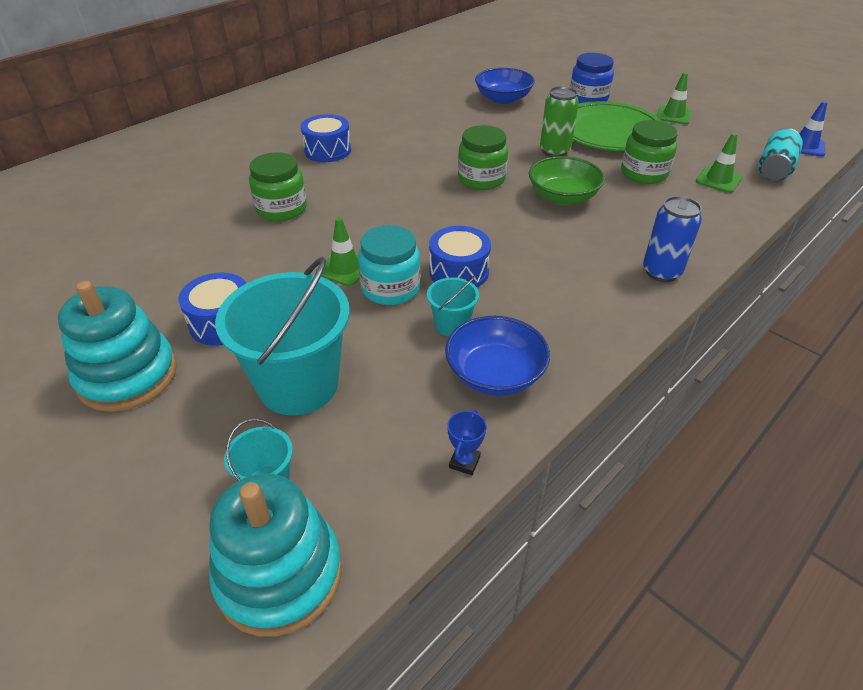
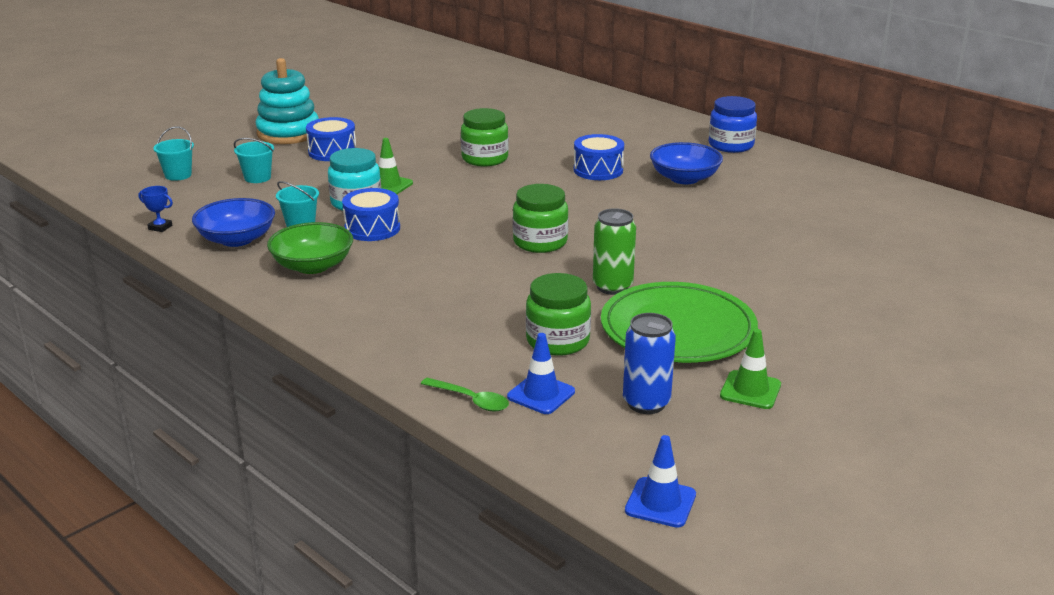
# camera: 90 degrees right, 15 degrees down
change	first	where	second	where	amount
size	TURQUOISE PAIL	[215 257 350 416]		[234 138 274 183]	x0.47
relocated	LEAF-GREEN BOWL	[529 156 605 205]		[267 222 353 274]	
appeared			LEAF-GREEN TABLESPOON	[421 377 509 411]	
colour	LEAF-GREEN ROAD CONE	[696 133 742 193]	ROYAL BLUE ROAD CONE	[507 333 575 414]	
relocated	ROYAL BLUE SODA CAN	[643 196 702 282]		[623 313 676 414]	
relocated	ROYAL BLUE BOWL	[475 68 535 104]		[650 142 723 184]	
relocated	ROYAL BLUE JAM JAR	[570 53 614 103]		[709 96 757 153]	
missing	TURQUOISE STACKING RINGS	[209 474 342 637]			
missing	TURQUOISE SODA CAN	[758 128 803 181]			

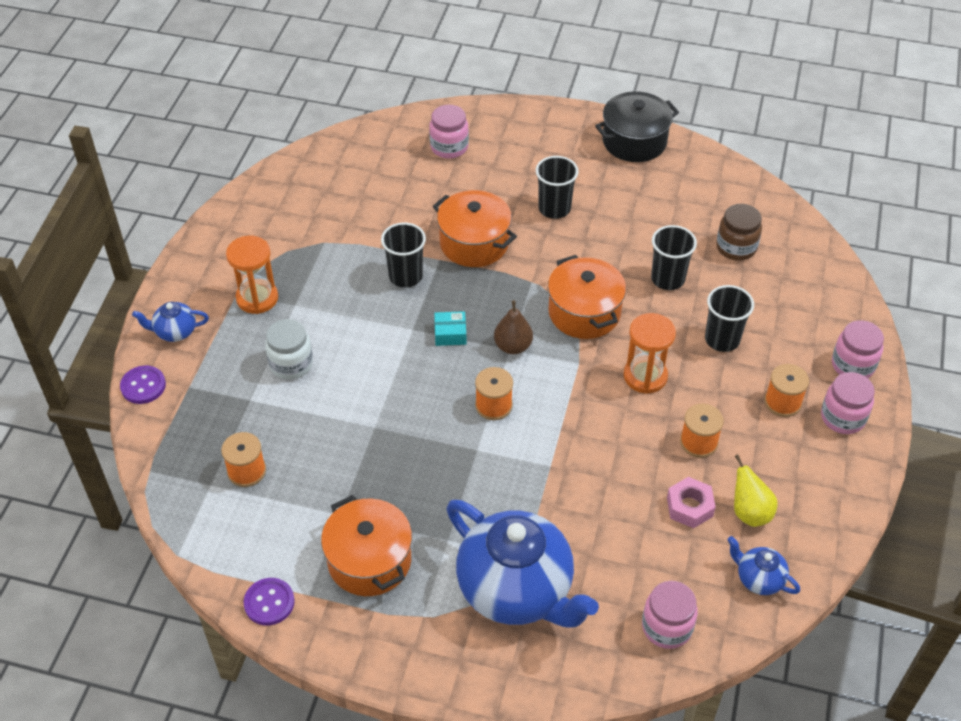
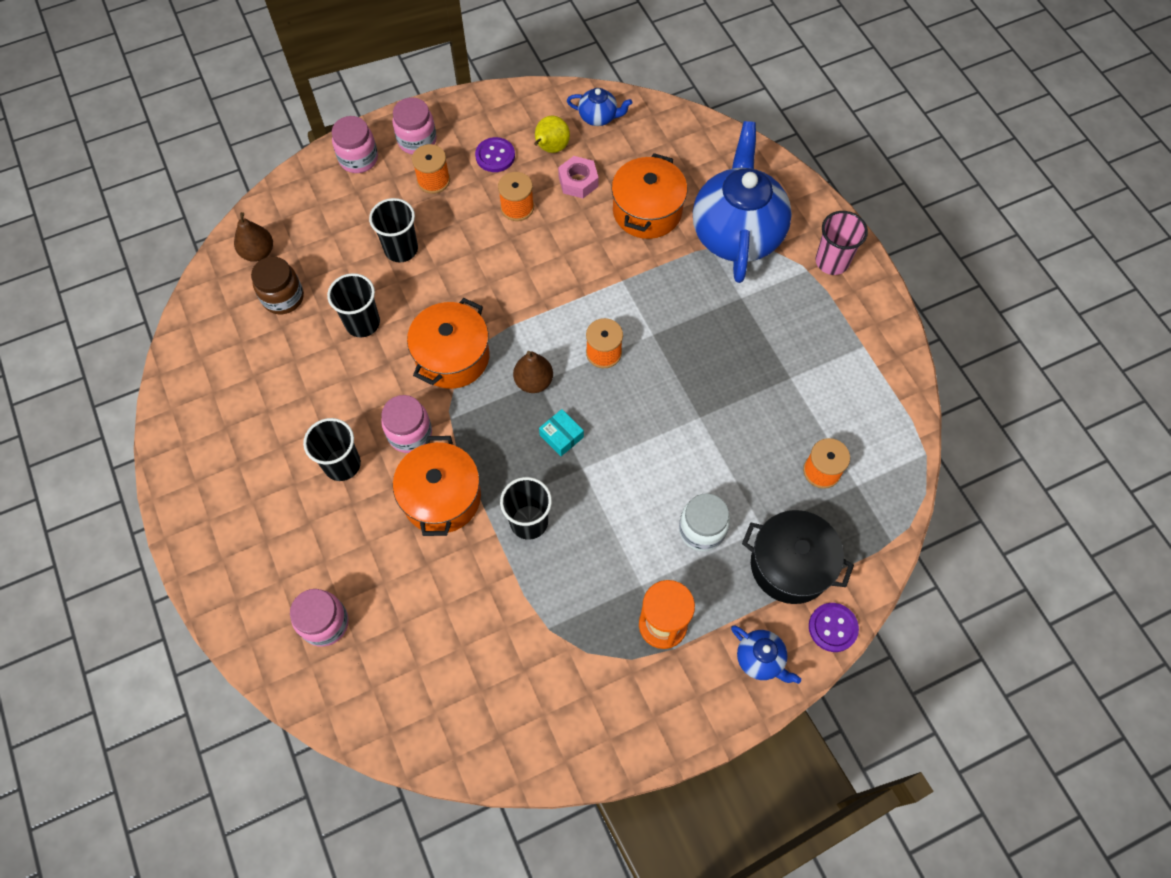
# camera: 130 degrees left, 15 degrees up
change	first	where	second	where	amount
appeared			BROWN TOY PEAR	[234 212 273 262]	
relocated	PINK JAM JAR	[642 581 698 649]		[381 395 432 453]	
relocated	PURPLE SEWING BUTTON	[243 578 295 625]		[475 137 515 172]	
spun	ROYAL BLUE TEA POT	[727 536 800 595]		[567 88 632 126]	75 degrees counterclockwise
relocated	ORANGE COOKING POT	[321 495 412 596]		[612 153 687 239]	
relocated	BLACK COOKING POT	[595 91 679 162]		[742 510 854 604]	
appeared			PINK CUP	[815 211 868 275]	
missing	ORANGE SANDGLASS	[623 313 676 394]			

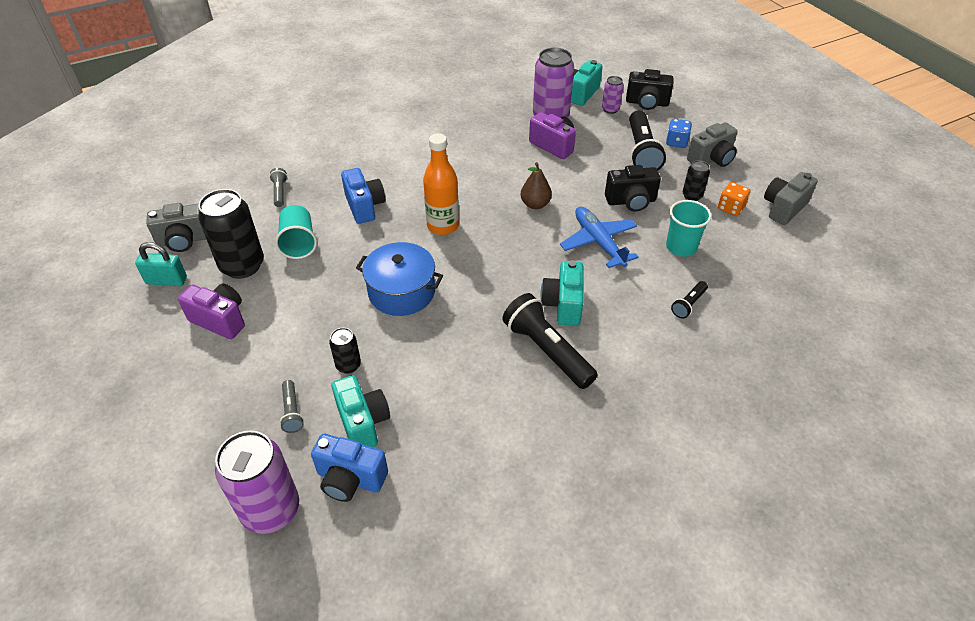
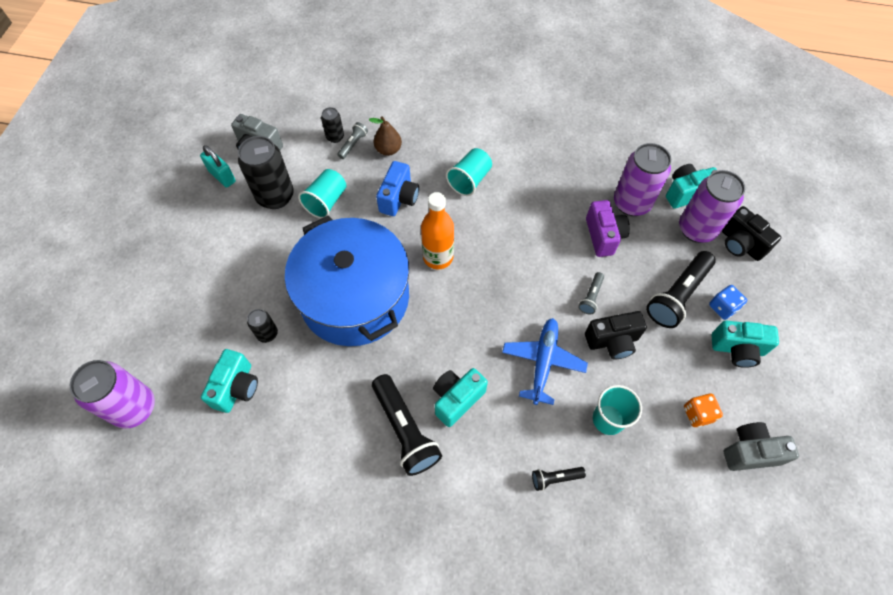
# camera: 40 degrees right, 15 degrees up
change	first	where	second	where	amount
size	ROYAL BLUE COOKING POT	[356 242 443 316]		[285 216 409 346]	x1.80
relocated	BLACK SODA CAN	[683 160 710 201]		[321 107 344 143]	
relocated	BROWN TOY PEAR	[520 162 552 209]		[369 116 402 156]	
spun	BLACK POCKET TORCH	[502 293 598 389]		[372 374 442 476]	150 degrees clockwise
appeared			TURQUOISE CUP	[446 148 492 196]	
relocated	ASH-GREY POCKET TORCH	[280 380 304 433]		[579 272 604 314]	
spun	BLACK CAMERA	[605 165 661 212]		[585 311 647 359]	45 degrees counterclockwise
size	PURPLE SODA CAN	[602 76 624 114]		[679 170 745 243]	x2.00
colour	ASH-GREY CAMERA	[687 122 738 167]	TURQUOISE CAMERA	[711 321 779 368]	
missing	PURPLE CAMERA	[178 284 245 339]			
missing	ROYAL BLUE CAMERA	[311 434 388 502]			

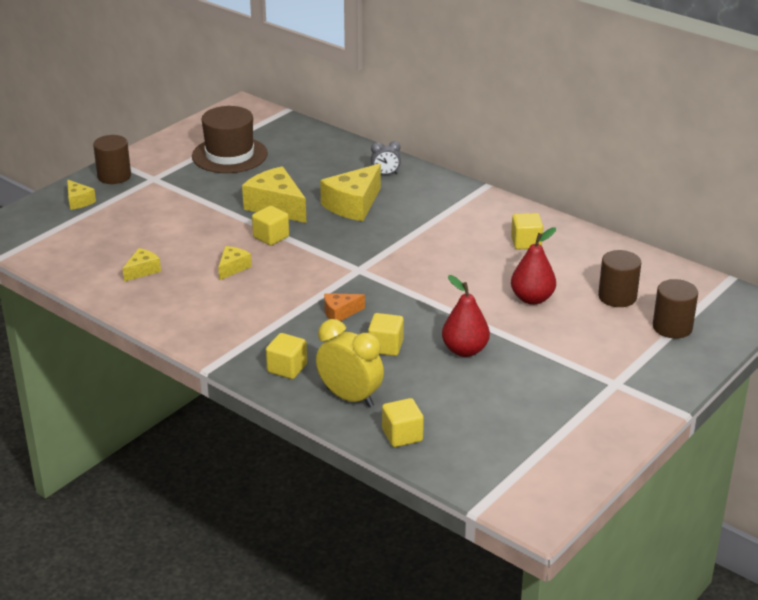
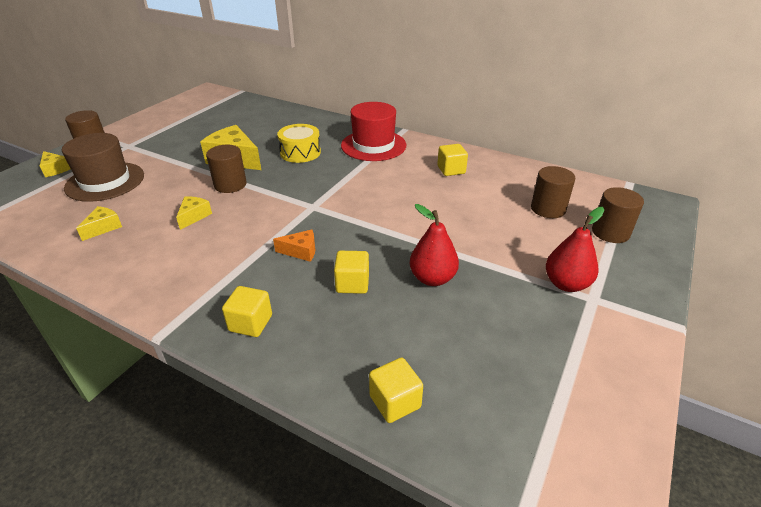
# camera: 10 degrees left, 5 degrees up
change	first	where	second	where	amount
relocated	BROWN TOP HAT	[192 106 268 173]		[62 133 144 202]	
exchanged	BRIGHT YELLOW CUBE	[252 206 289 246]	BROWN CYLINDER	[206 145 247 193]	
spun	ORANGE PIECE OF CHEESE	[324 293 365 321]		[273 229 315 262]	150 degrees counterclockwise
exchanged	BRIGHT YELLOW PIECE OF CHEESE	[320 164 381 221]	BRIGHT YELLOW TOY DRUM	[277 124 321 163]	
appeared			RED TOP HAT	[341 102 406 161]	
relocated	RED TOY PEAR	[511 227 556 305]		[546 207 604 292]	
missing	BRIGHT YELLOW ALARM CLOCK	[316 319 384 408]			
missing	ASH-GREY ALARM CLOCK	[371 141 401 175]			

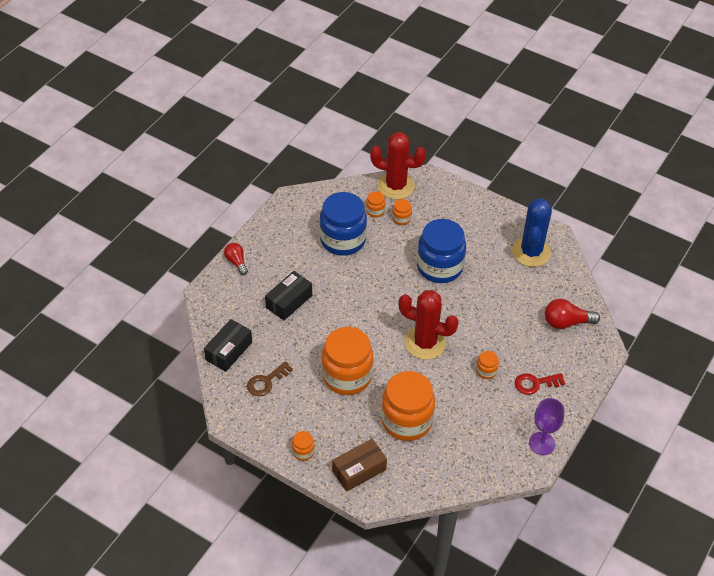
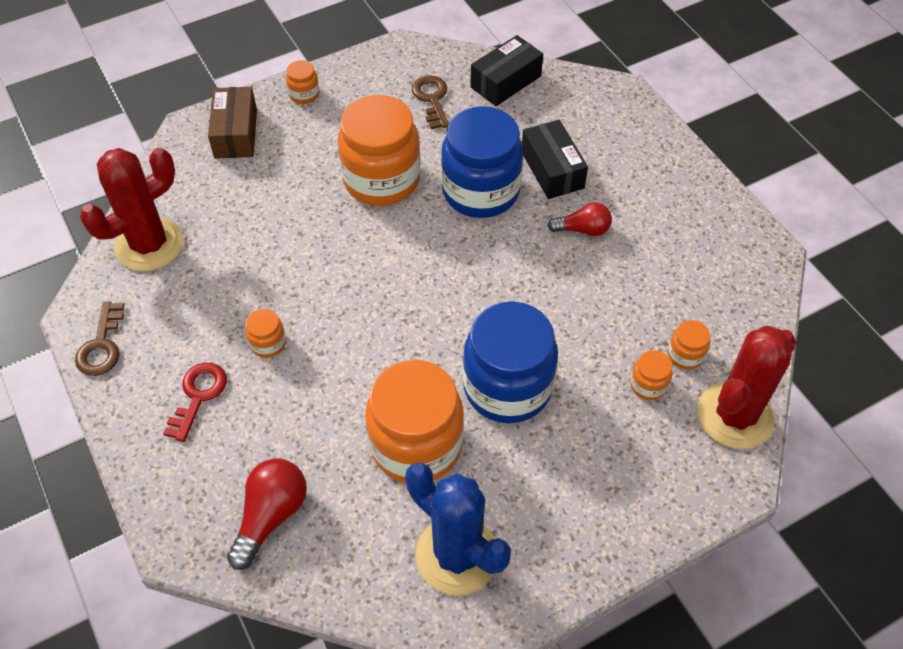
# camera: 120 degrees right, 5 degrees up
change	first	where	second	where	amount
exchanged	PURPLE CHALICE	[529 398 565 455]	BROWN KEY	[75 302 124 376]	
relocated	RED SAGUARO CACTUS	[398 290 459 360]		[80 148 184 272]	
relocated	ORANGE JAM JAR	[381 371 435 441]		[365 360 464 483]	
relocated	ROYAL BLUE JAM JAR	[319 192 367 256]		[441 106 523 218]	
spun	BLACK BOX	[204 319 252 372]		[470 35 543 106]	75 degrees clockwise
relocated	RED LIGHT BULB	[224 243 248 275]		[548 202 612 236]	

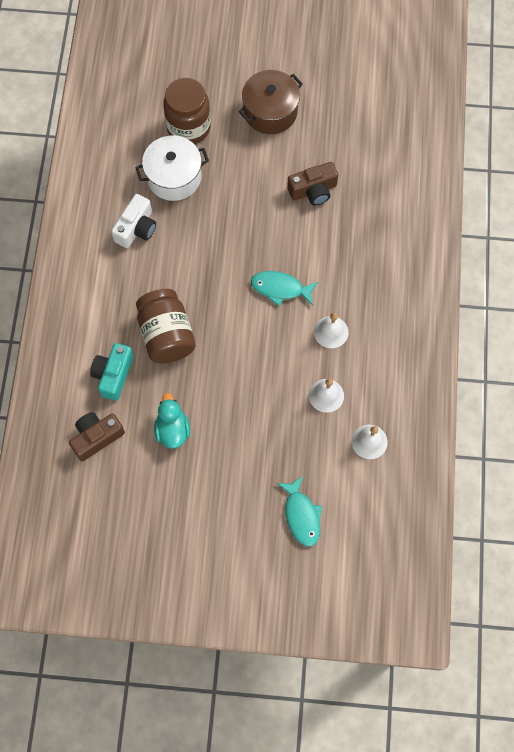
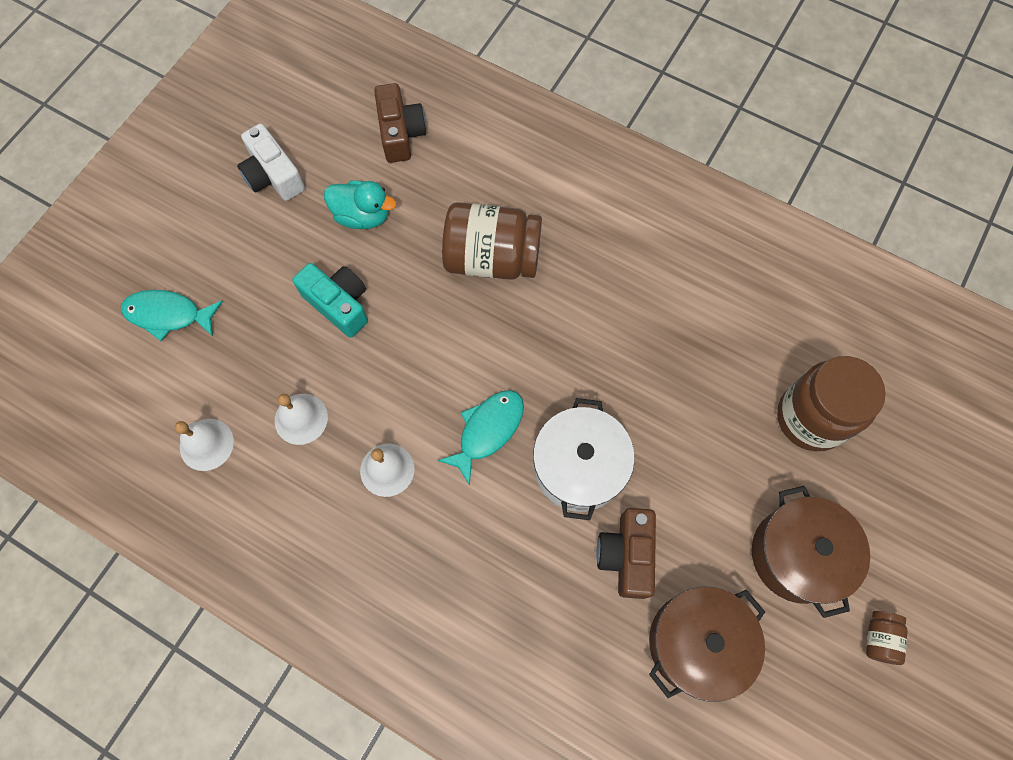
# camera: 115 degrees right, 0 degrees up
change	first	where	second	where	amount
relocated	PURE WHITE CAMERA	[111 194 156 248]		[237 124 305 201]	
relocated	TURQUOISE CAMERA	[90 343 134 401]		[292 263 368 338]	
relocated	PURE WHITE COOKING POT	[135 136 209 201]		[533 398 635 520]	
appeared			BROWN COOKING POT	[649 586 765 702]	
appeared			BROWN JAM JAR	[866 611 908 665]	

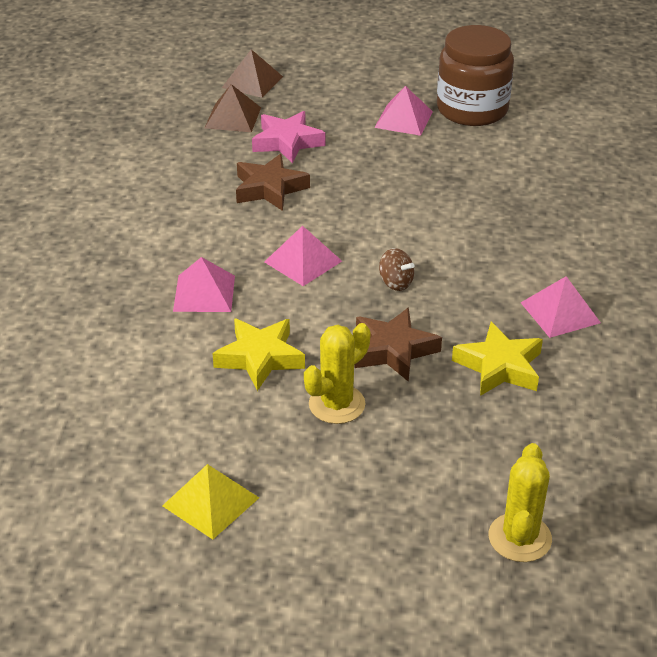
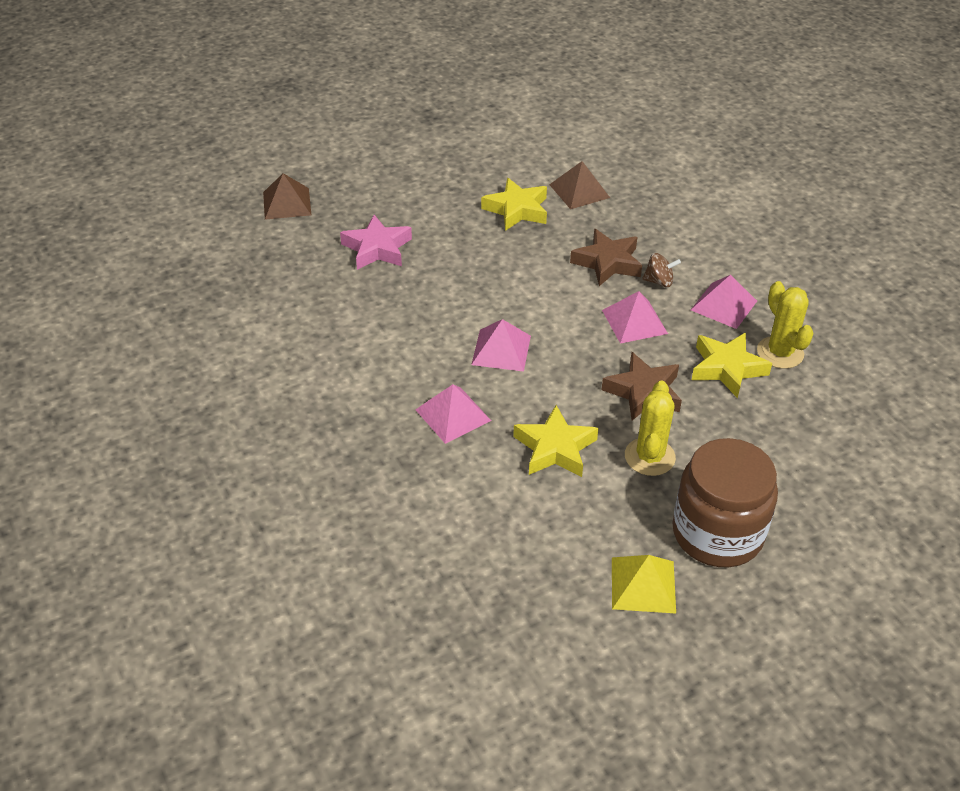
# camera: 35 degrees left, 5 degrees up
change	first	where	second	where	amount
appeared			BRIGHT YELLOW STAR SHAPE	[481 178 547 231]	
relocated	BROWN SOLID PYRAMID	[205 84 261 132]		[549 161 610 209]	
relocated	BROWN STAR SHAPE	[236 154 310 211]		[570 229 642 286]	
relocated	PINK SOLID PYRAMID	[374 86 433 136]		[602 291 668 344]	
relocated	BROWN SPINNING TOP	[379 248 415 291]		[642 253 681 287]	
relocated	BROWN JAM JAR	[437 25 514 126]		[672 438 778 567]	
relocated	BRIGHT YELLOW SAGUARO CACTUS	[489 443 552 562]		[757 281 814 369]	

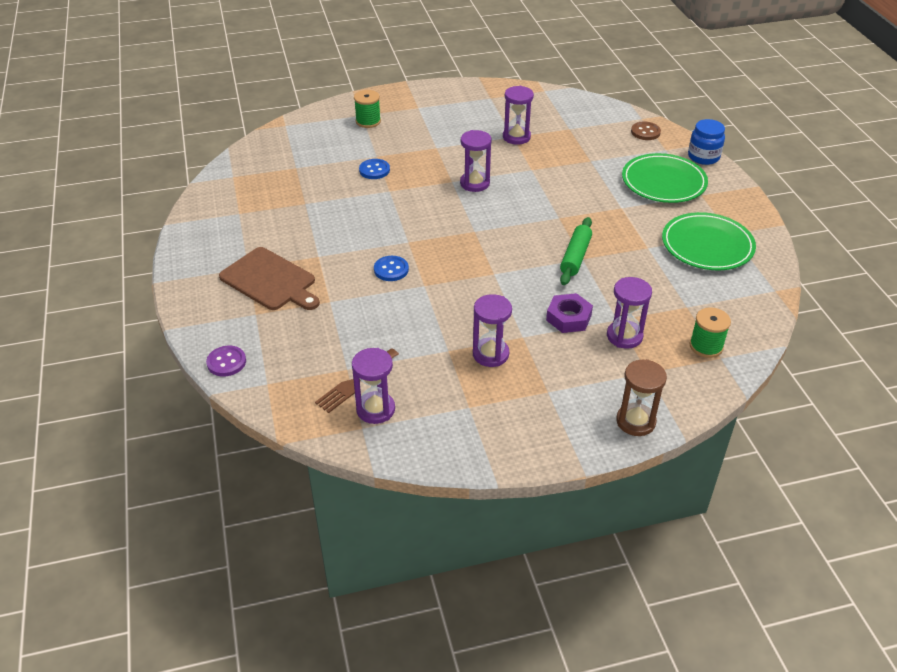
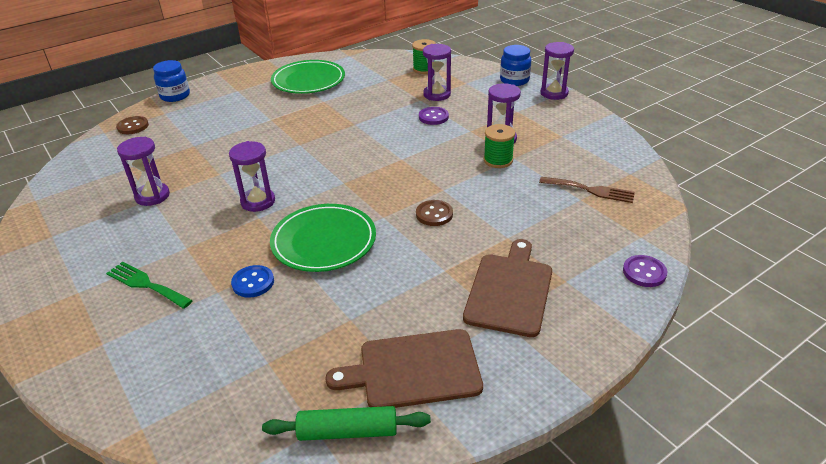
# camera: 110 degrees left, 5 degrees down
change	first	where	second	where	amount
appeared			LEAF-GREEN FORK	[106 262 193 309]	
relocated	LEAF-GREEN ROLLING PIN	[560 217 592 285]		[262 406 431 441]	
relocated	LEAF-GREEN DINNER PLATE	[622 153 708 203]		[270 204 376 272]	
appeared			BROWN CHOPPING BOARD	[325 329 483 408]	
colour	ROYAL BLUE SEWING BUTTON	[374 256 409 281]	BROWN SEWING BUTTON	[416 200 453 226]	
exchanged	PURPLE HEXAGON NUT	[546 293 593 333]	PURPLE SEWING BUTTON	[419 107 449 125]	
relocated	LEAF-GREEN BOBBIN	[354 90 381 128]		[484 124 515 168]	
exchanged	BROWN SANDGLASS	[616 359 667 436]	ROYAL BLUE JAM JAR	[500 45 531 86]	
relocated	PURPLE SANDGLASS	[352 348 395 424]		[541 42 574 100]	

